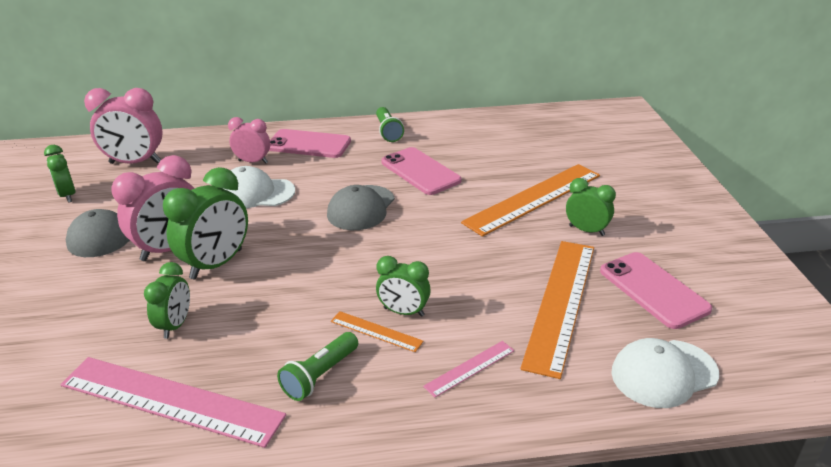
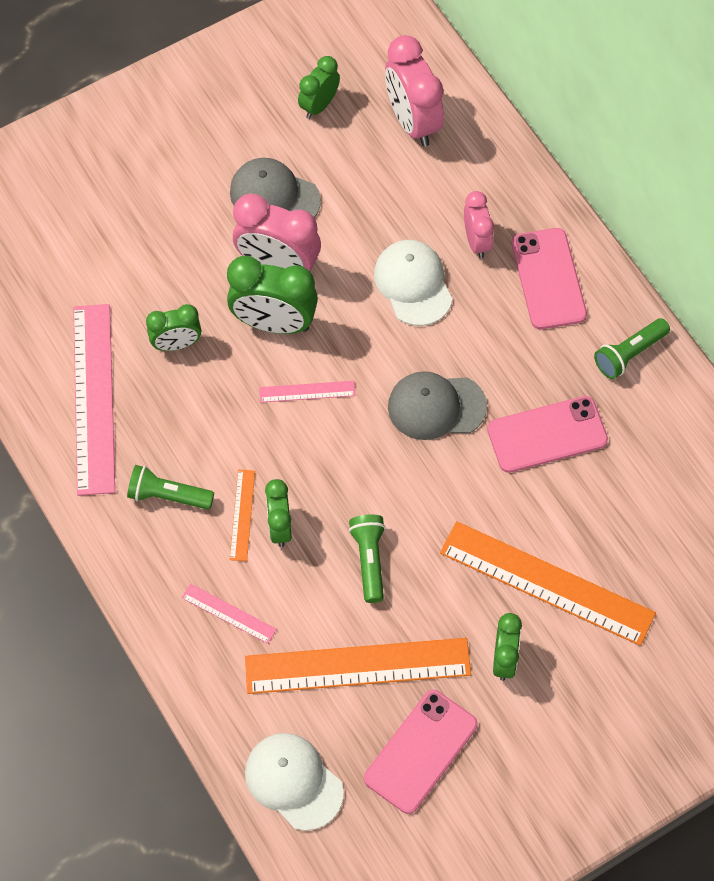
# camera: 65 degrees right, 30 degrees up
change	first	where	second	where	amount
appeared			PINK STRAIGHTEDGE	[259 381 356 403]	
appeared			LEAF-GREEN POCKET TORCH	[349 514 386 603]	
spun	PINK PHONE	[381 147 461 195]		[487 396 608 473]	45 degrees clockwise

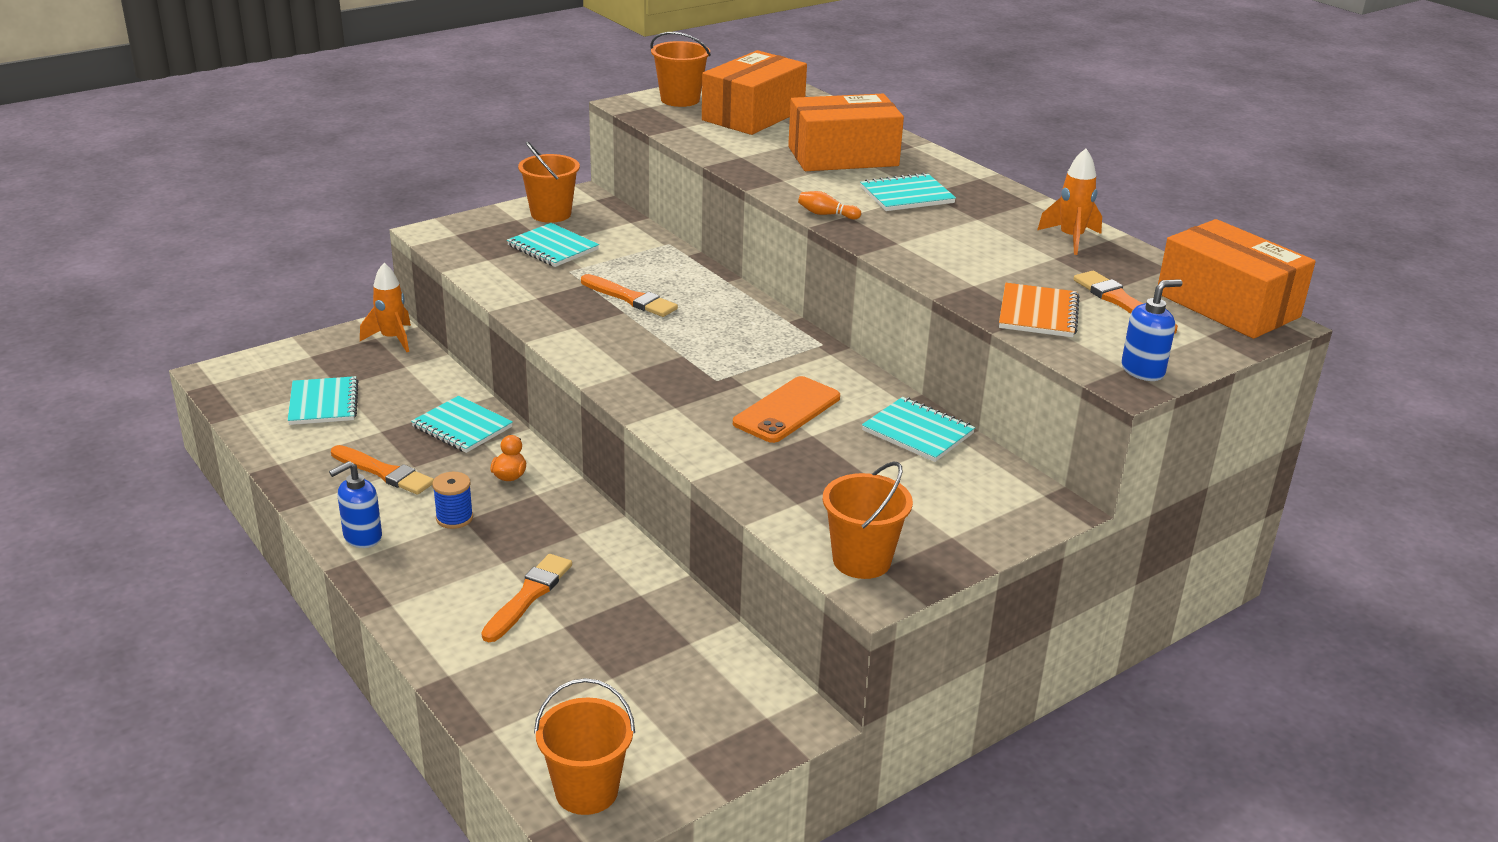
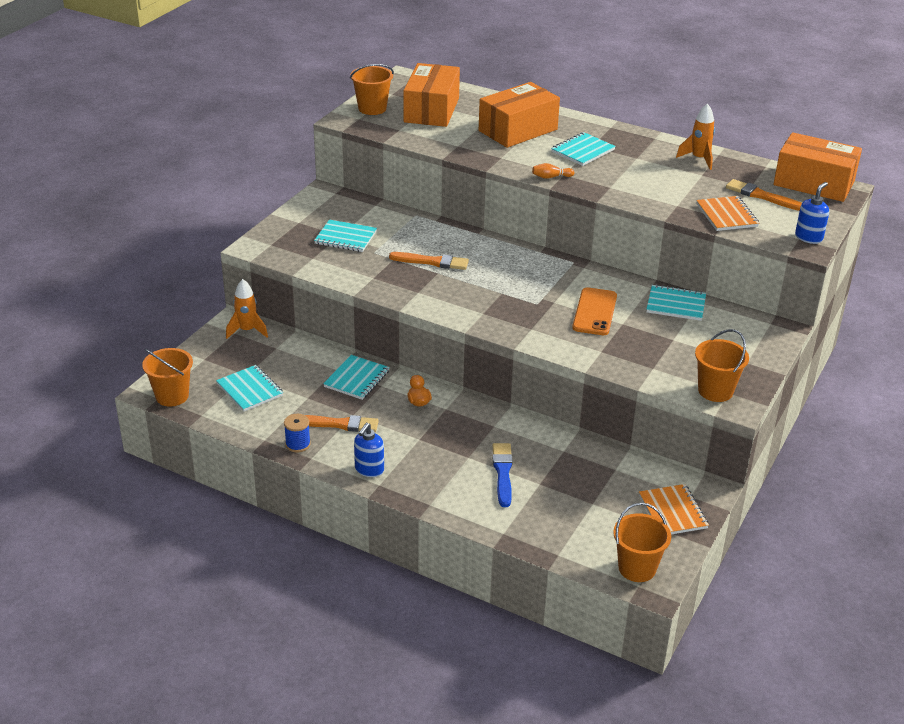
# camera: 25 degrees left, 5 degrees up
change	first	where	second	where	amount
relocated	ORANGE PAIL	[518 141 580 223]		[142 348 193 407]	
relocated	ROYAL BLUE BOBBIN	[432 472 473 529]		[284 414 311 452]	
spun	TURQUOISE EXERCISE BOOK	[411 396 513 453]		[323 355 390 400]	75 degrees counterclockwise
colour	ORANGE PAINTBRUSH	[481 554 572 642]	ROYAL BLUE PAINTBRUSH	[493 443 513 507]	
appeared			ORANGE EXERCISE BOOK	[639 484 709 534]	

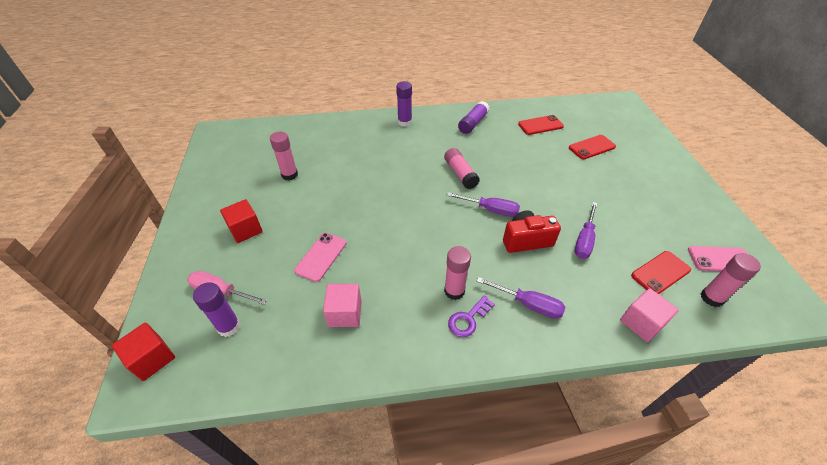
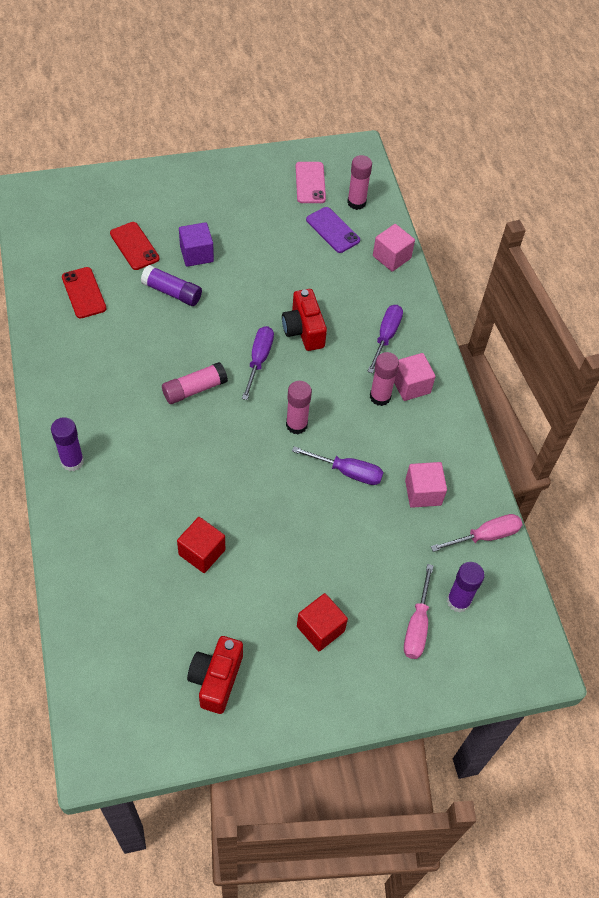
# camera: 100 degrees left, 10 degrees up
change	first	where	second	where	amount
relocated	PURPLE GLUE STICK	[458 101 490 134]		[141 265 202 306]	
relocated	RED CUBE	[112 323 175 381]		[177 517 225 573]	
appeared			PURPLE CUBE	[179 222 214 267]	
appeared			RED CAMERA	[187 636 243 714]	
relocated	PINK GLUE STICK	[270 132 298 181]		[286 381 312 434]	
relocated	PURPLE FLAT SCREWDRIVER	[575 202 598 259]		[292 446 383 485]	
colour	RED PHONE	[631 251 691 294]	PURPLE PHONE	[306 207 360 253]	
exchanged	PURPLE KEY	[448 295 495 337]	PINK CUBE	[394 353 436 401]	
appeared			PINK FLAT SCREWDRIVER	[431 514 522 552]	
missing	PINK PHONE	[294 233 347 282]			

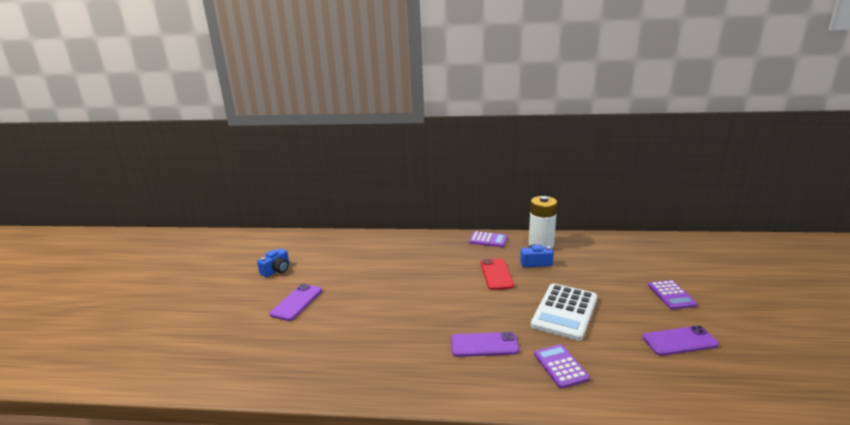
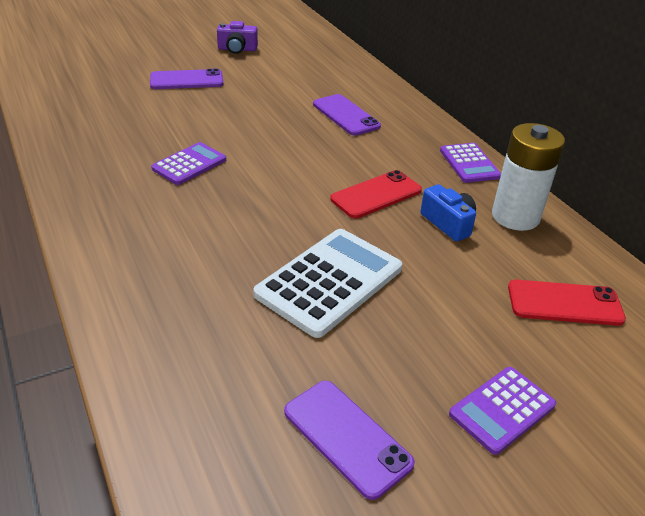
# camera: 55 degrees right, 15 degrees up
change	first	where	second	where	amount
relocated	PURPLE CALCULATOR	[534 344 590 389]		[151 142 226 185]	
colour	ROYAL BLUE CAMERA	[257 248 289 277]	PURPLE CAMERA	[217 21 258 54]	
spun	PURE WHITE CALCULATOR	[531 283 597 341]		[253 229 402 338]	135 degrees clockwise
relocated	PURPLE PHONE	[451 332 519 357]		[313 94 381 136]	
appeared			RED PHONE	[508 280 626 326]	

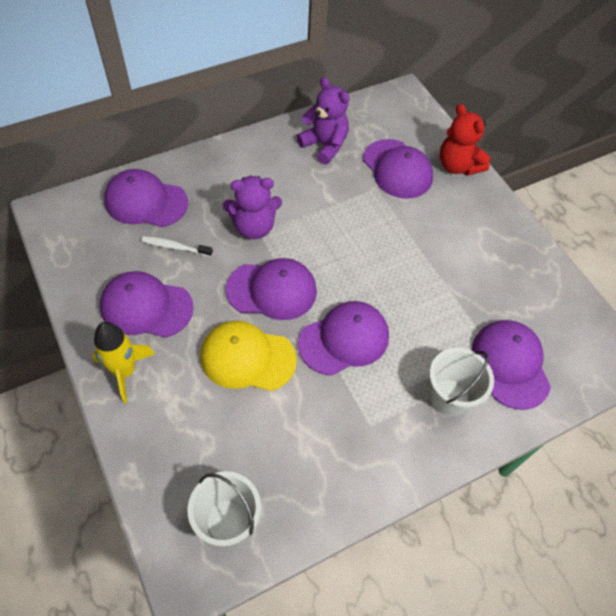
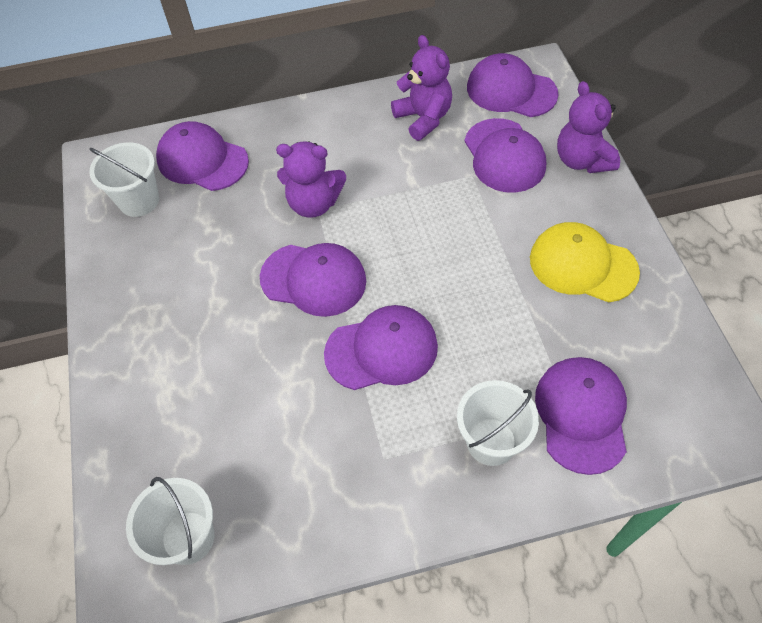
# camera: 20 degrees right, 0 degrees up
change	first	where	second	where	amount
appeared			PURE WHITE PAIL	[89 142 159 217]	
relocated	PURPLE CAP	[100 271 194 338]		[467 53 559 117]	
relocated	BRIGHT YELLOW CAP	[200 321 297 391]		[530 222 640 302]	
colour	RED TEDDY	[440 104 490 176]	PURPLE TEDDY	[557 81 620 173]	
missing	BRIGHT YELLOW ROCKET	[92 322 155 404]			
missing	PURE WHITE TOOTH BRUSH	[141 236 213 257]			

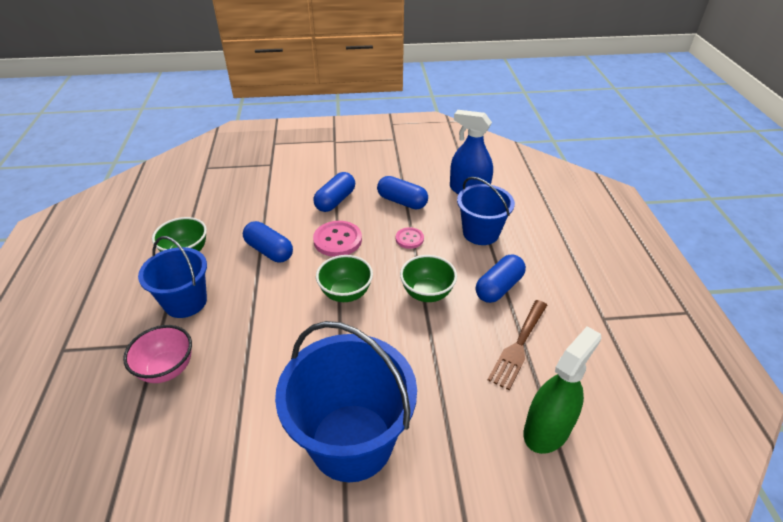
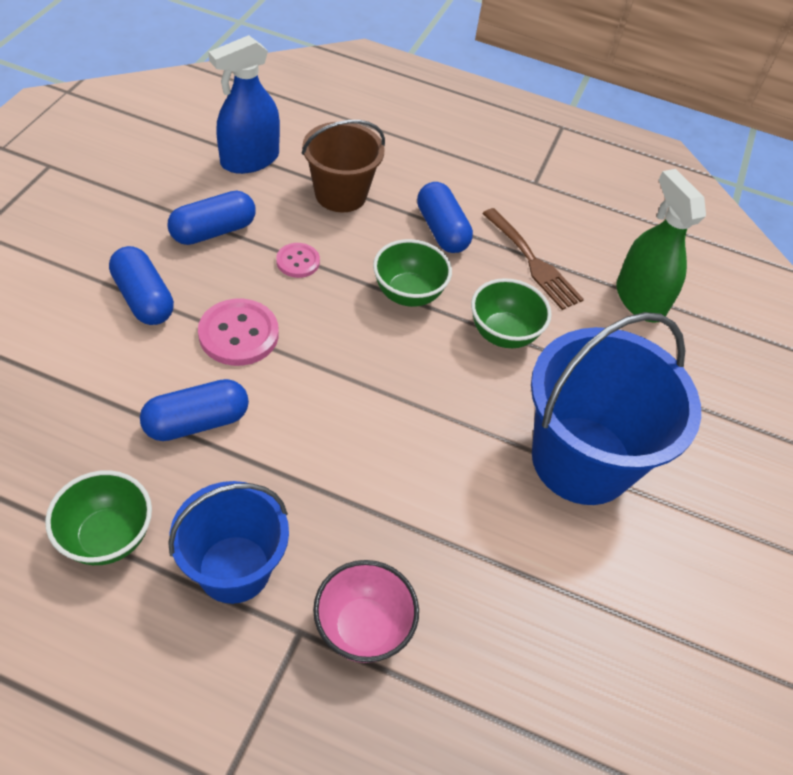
# camera: 70 degrees left, 10 degrees up
change	first	where	second	where	amount
colour	ROYAL BLUE PAIL	[457 177 515 245]	BROWN PAIL	[302 120 385 212]	
relocated	LEAF-GREEN BOWL	[316 255 373 302]		[471 278 552 348]	

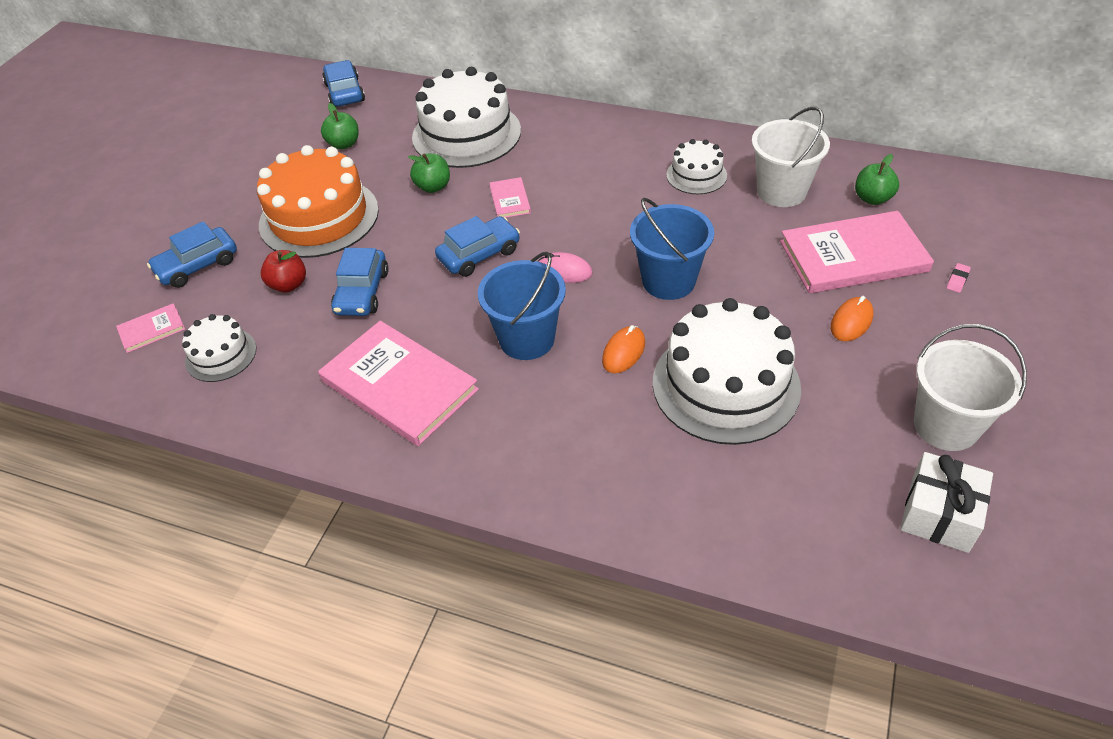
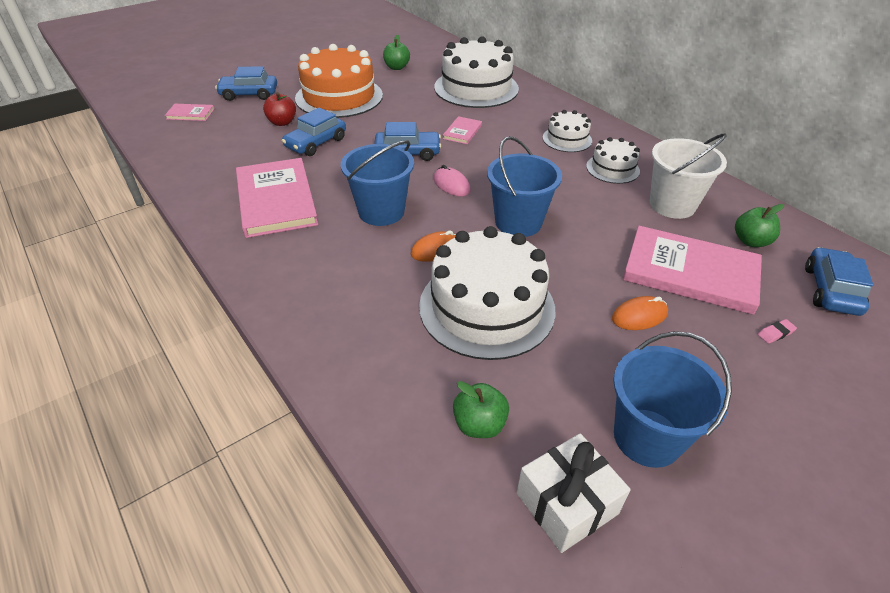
# camera: 30 degrees right, 5 degrees down
change	first	where	second	where	amount
relocated	LEAF-GREEN TOY APPLE	[408 154 450 193]		[453 381 509 438]	
relocated	PURE WHITE LAYER CAKE	[182 314 256 382]		[543 110 592 152]	
colour	PURE WHITE PAIL	[914 324 1027 451]	ROYAL BLUE PAIL	[613 331 732 468]	
relocated	ROYAL BLUE CAR	[322 60 365 107]		[805 247 873 316]	

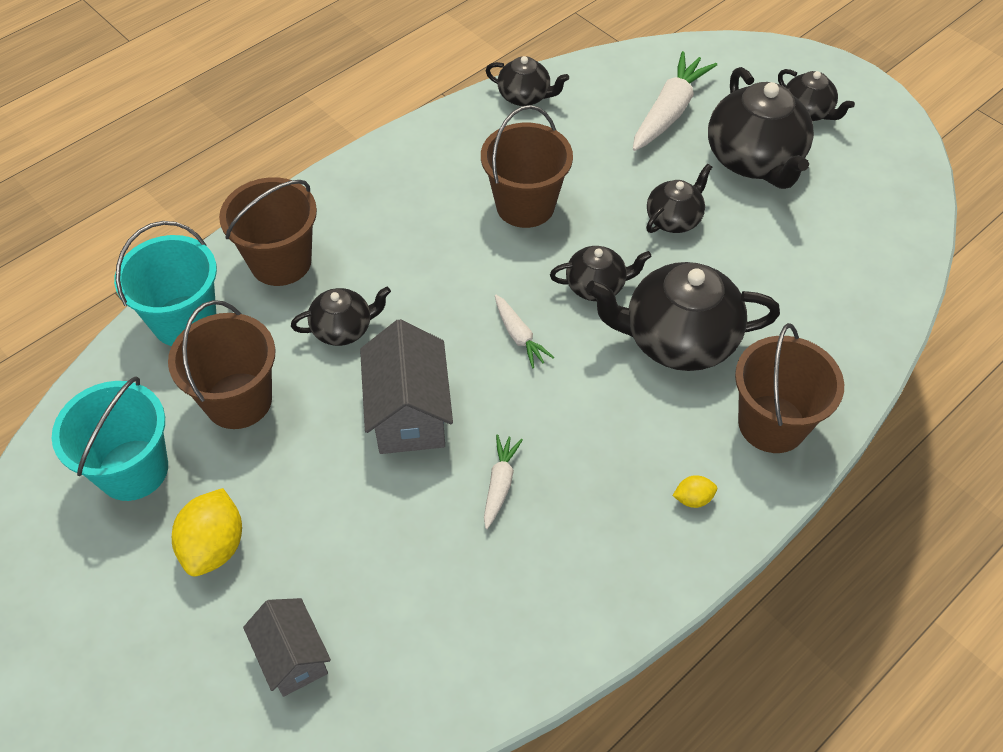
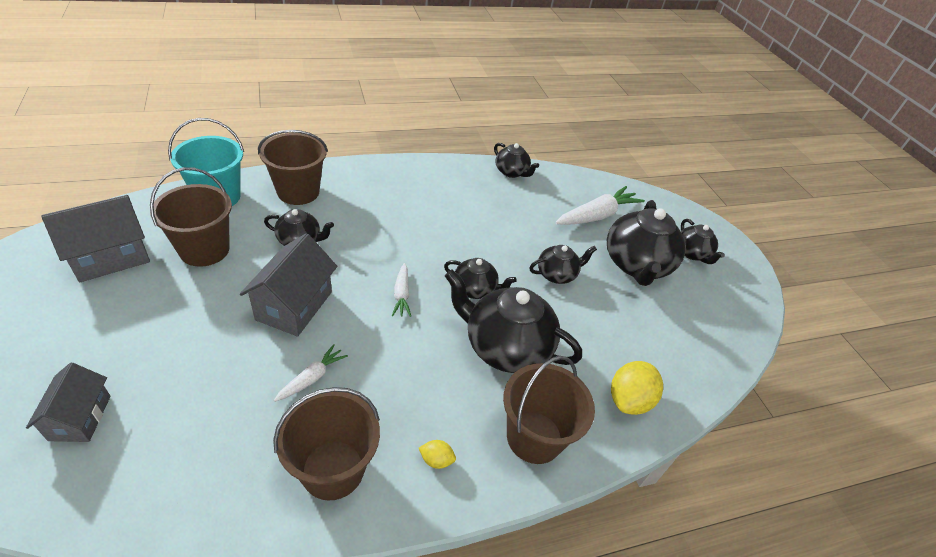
# camera: 20 degrees right, 10 degrees down
change	first	where	second	where	amount
exchanged	TURQUOISE PAIL	[52 376 168 501]	ASH-GREY HOUSE	[41 195 150 282]	
relocated	BROWN PAIL	[481 105 573 228]		[273 387 380 501]	
relocated	BRIGHT YELLOW TOY LEMON	[172 488 242 576]		[611 361 663 415]	

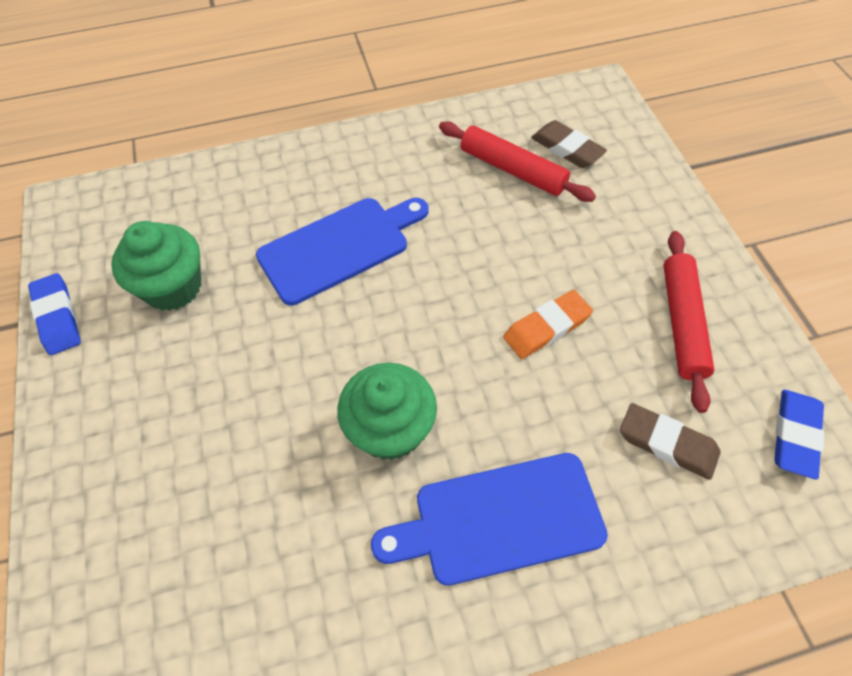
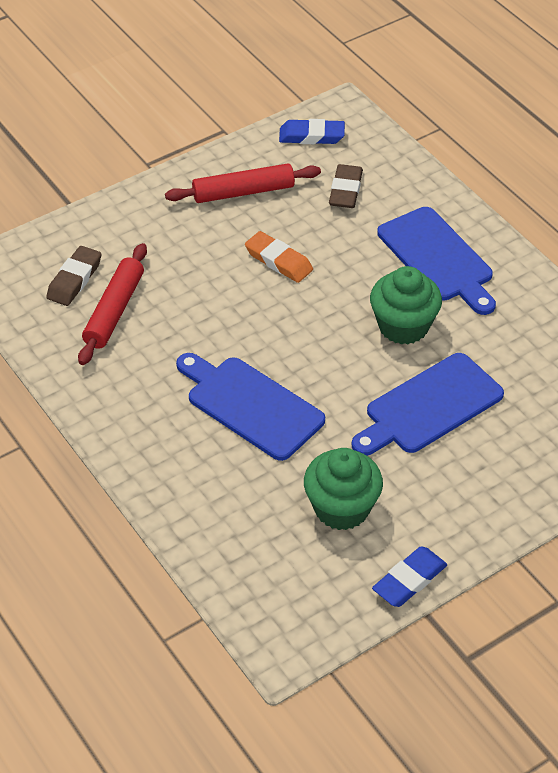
# camera: 110 degrees left, 10 degrees down
change	first	where	second	where	amount
appeared			ROYAL BLUE CHOPPING BOARD	[352 353 504 456]	

